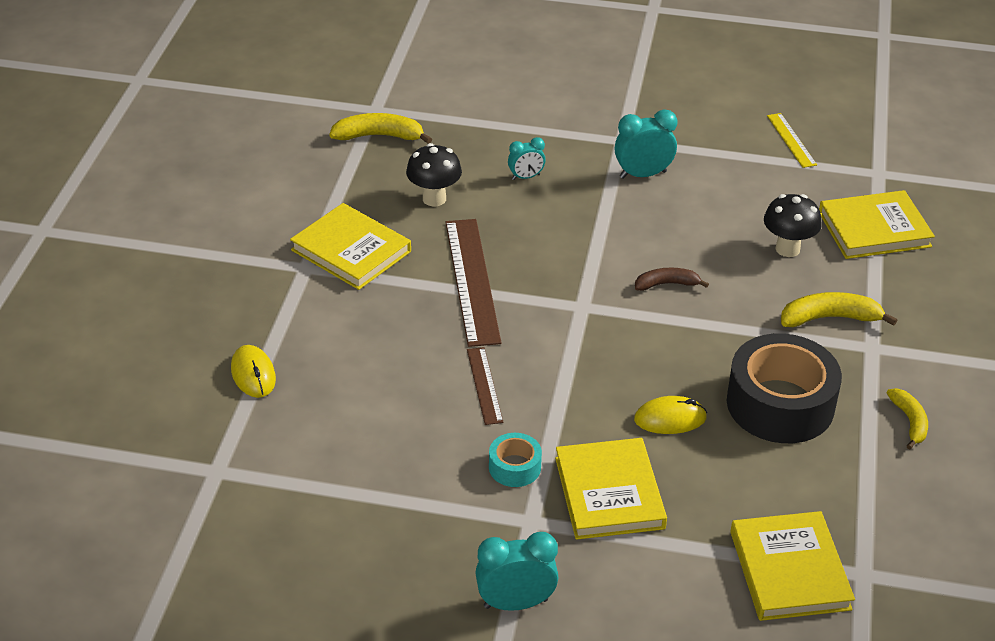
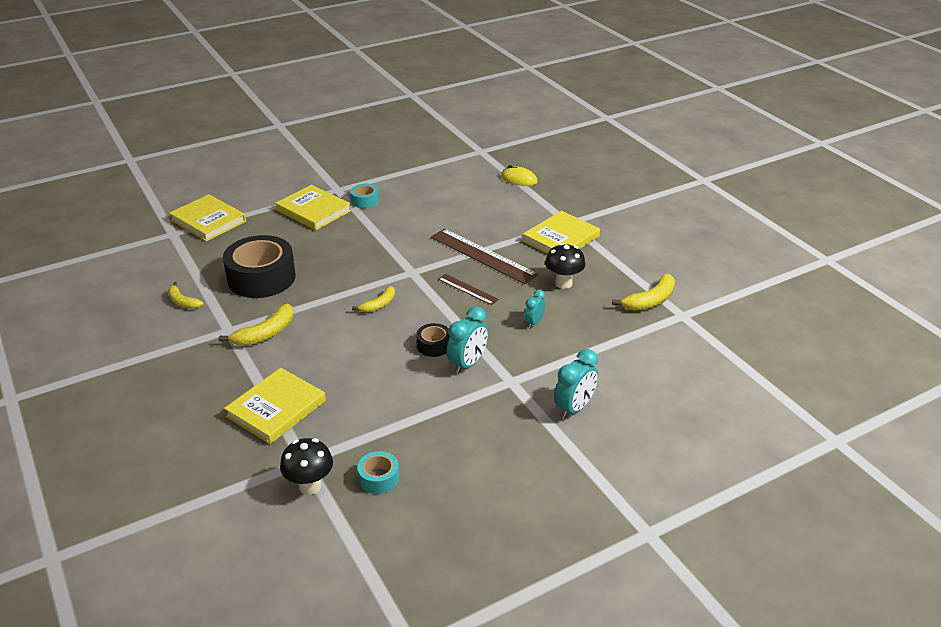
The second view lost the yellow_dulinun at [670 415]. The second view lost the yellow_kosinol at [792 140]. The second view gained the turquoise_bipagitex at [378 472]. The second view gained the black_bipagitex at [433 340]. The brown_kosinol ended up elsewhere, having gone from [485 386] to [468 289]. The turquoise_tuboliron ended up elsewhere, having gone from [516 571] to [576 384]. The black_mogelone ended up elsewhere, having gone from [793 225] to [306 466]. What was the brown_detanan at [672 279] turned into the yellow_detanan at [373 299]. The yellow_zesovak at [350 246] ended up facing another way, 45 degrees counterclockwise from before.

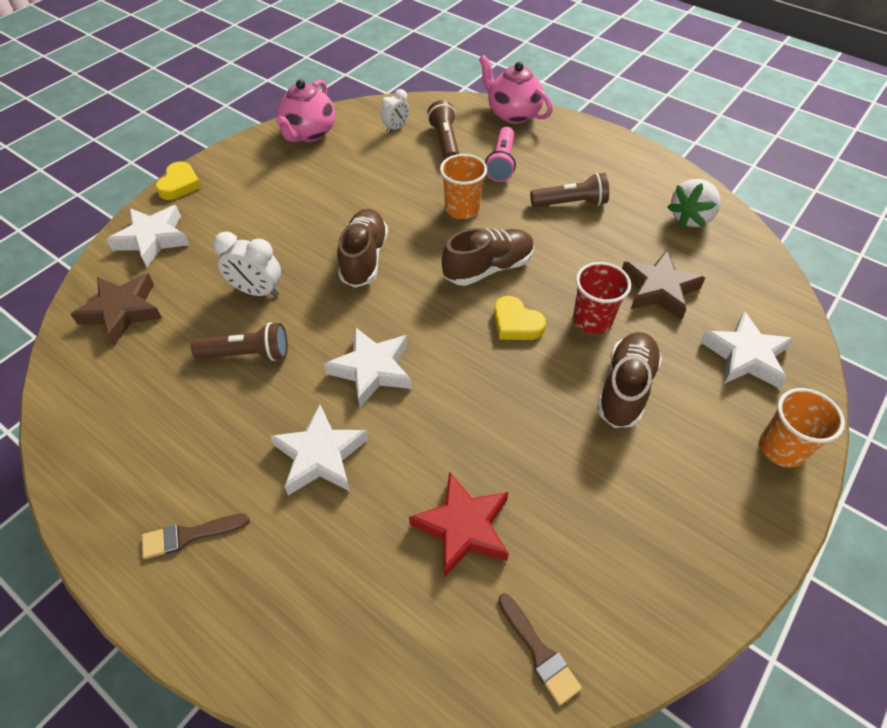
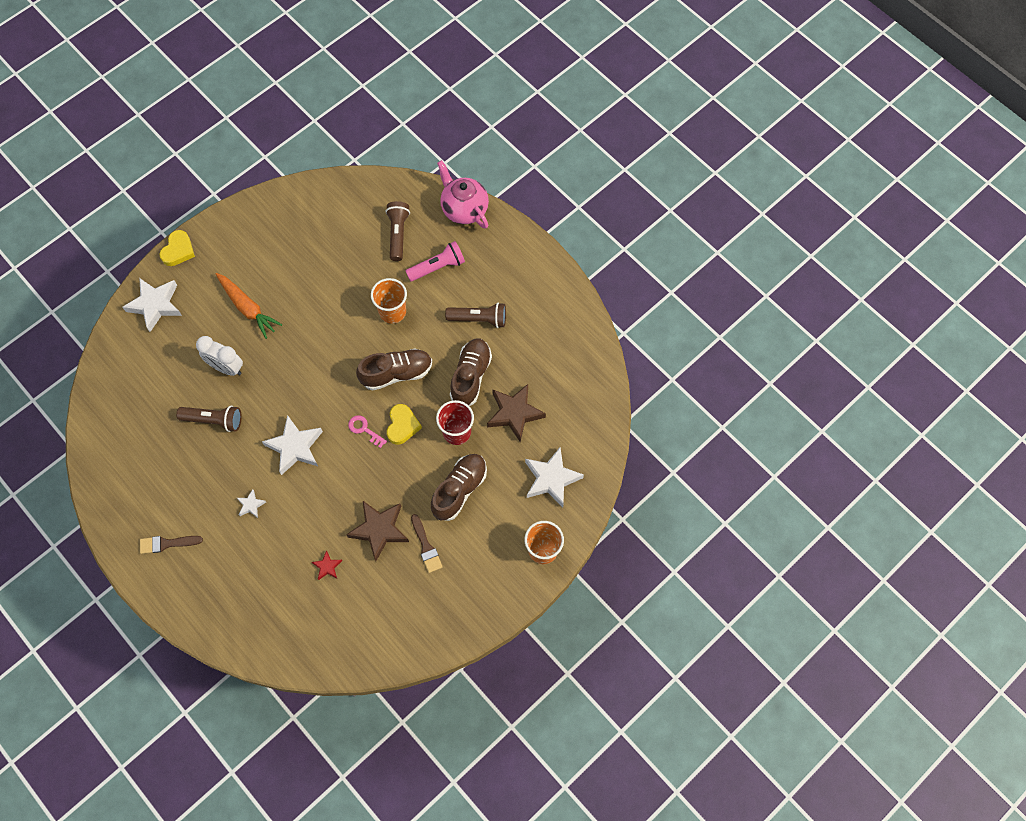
The second view lost the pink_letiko at [305 110]. The second view lost the white_tuboliron at [395 111]. The second view lost the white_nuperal at [693 203]. The second view gained the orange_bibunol at [249 306]. The second view gained the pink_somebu at [367 431]. The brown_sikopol ended up elsewhere, having gone from [116 309] to [377 531]. The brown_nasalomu ended up elsewhere, having gone from [362 248] to [471 372]. The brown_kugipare ended up elsewhere, having gone from [540 649] to [427 543]. The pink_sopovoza at [500 154] ended up facing another way, 135 degrees counterclockwise from before. The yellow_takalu at [520 318] ended up facing another way, 135 degrees counterclockwise from before. The size of the white_sikopol at [319 449] changed by a factor of 0.48. The size of the red_sikopol at [459 524] changed by a factor of 0.48.

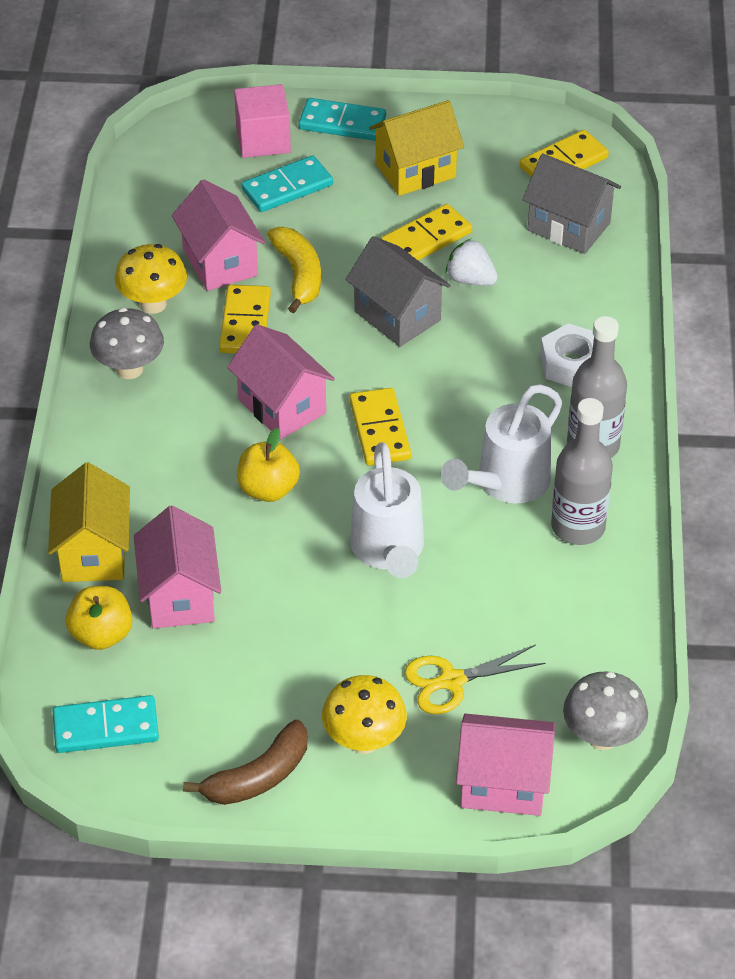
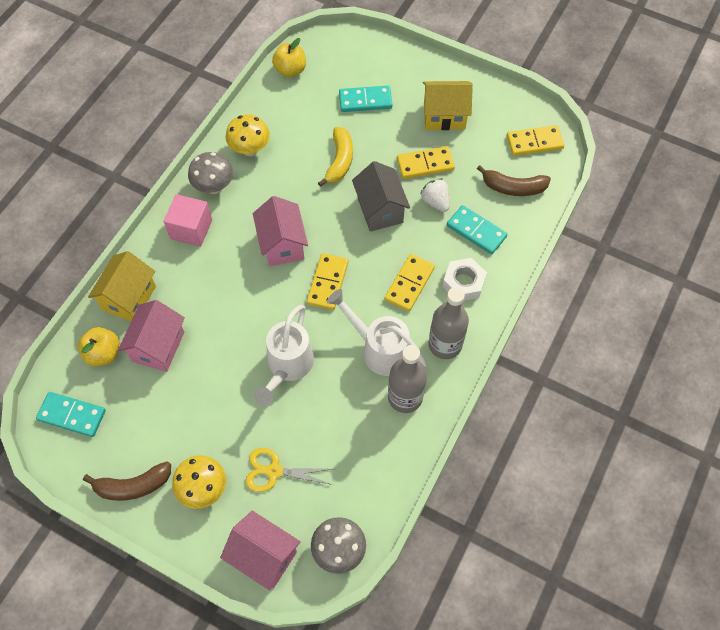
The second view lost the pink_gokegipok at [218 235]. The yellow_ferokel ended up elsewhere, having gone from [245 319] to [410 282]. The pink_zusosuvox ended up elsewhere, having gone from [262 121] to [188 220]. The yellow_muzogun ended up elsewhere, having gone from [268 465] to [289 57]. The turquoise_ferokel ended up elsewhere, having gone from [342 119] to [477 229]. Where the grey_gokegipok stood at [572 203], the brown_detanan came to stand at [514 180]. The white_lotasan at [501 443] ended up facing another way, 60 degrees clockwise from before.

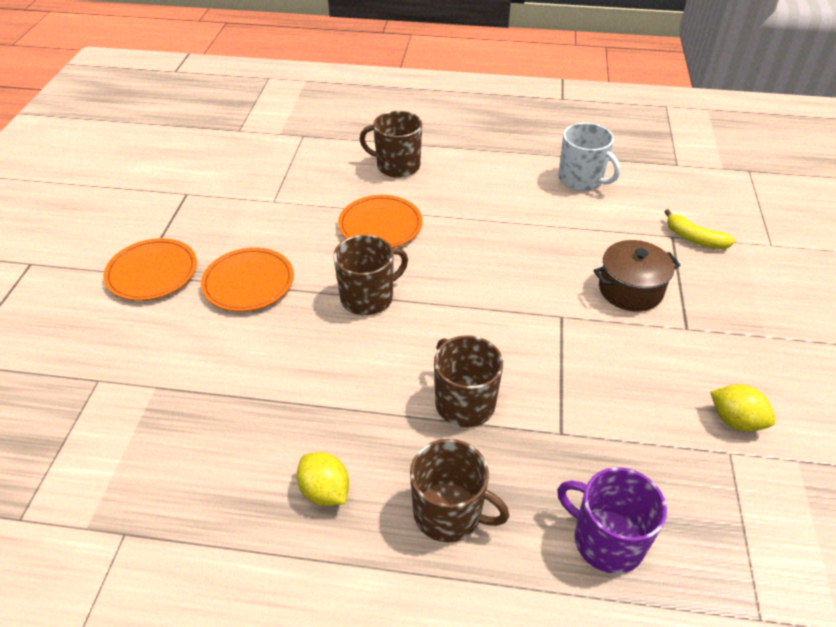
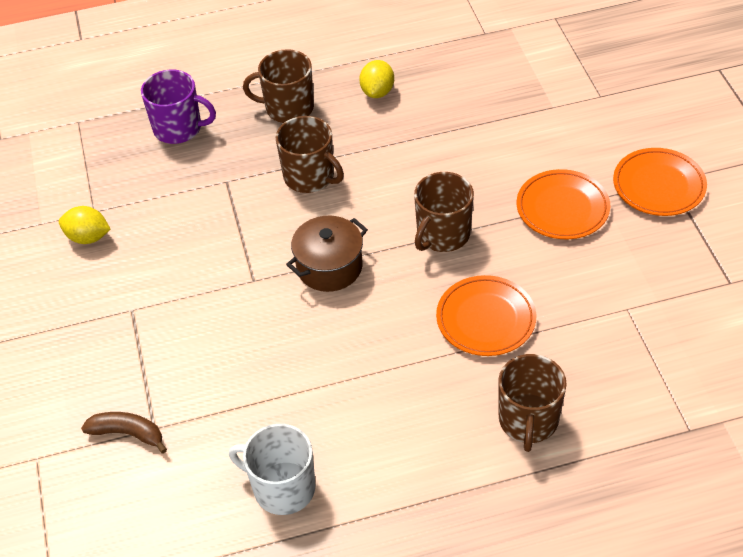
The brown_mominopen ended up elsewhere, having gone from [637 276] to [327 254]. What was the yellow_detanan at [699 229] turned into the brown_detanan at [124 433]. The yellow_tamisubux at [323 479] ended up facing another way, 75 degrees clockwise from before. The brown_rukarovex at [391 144] ended up facing another way, 105 degrees clockwise from before.

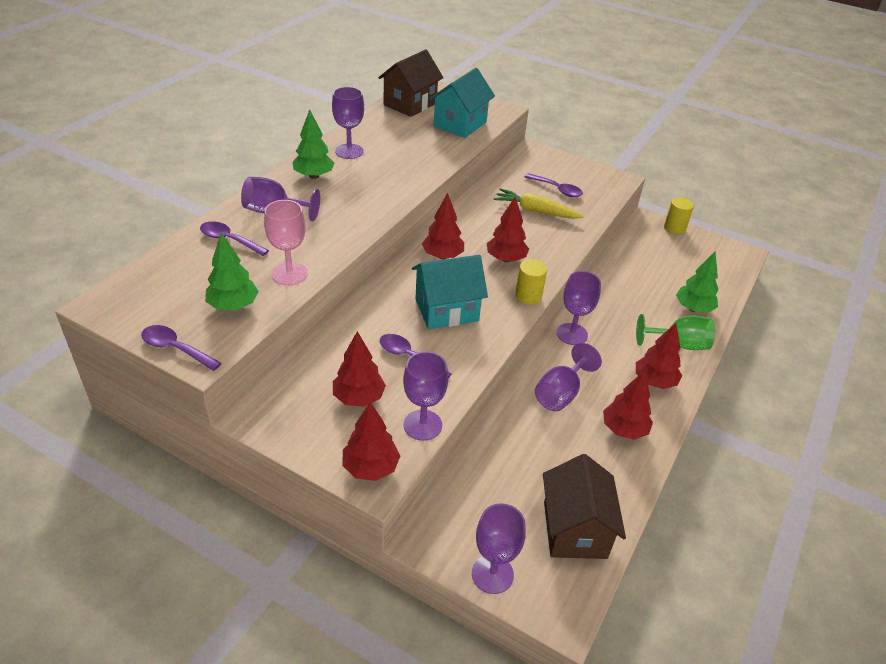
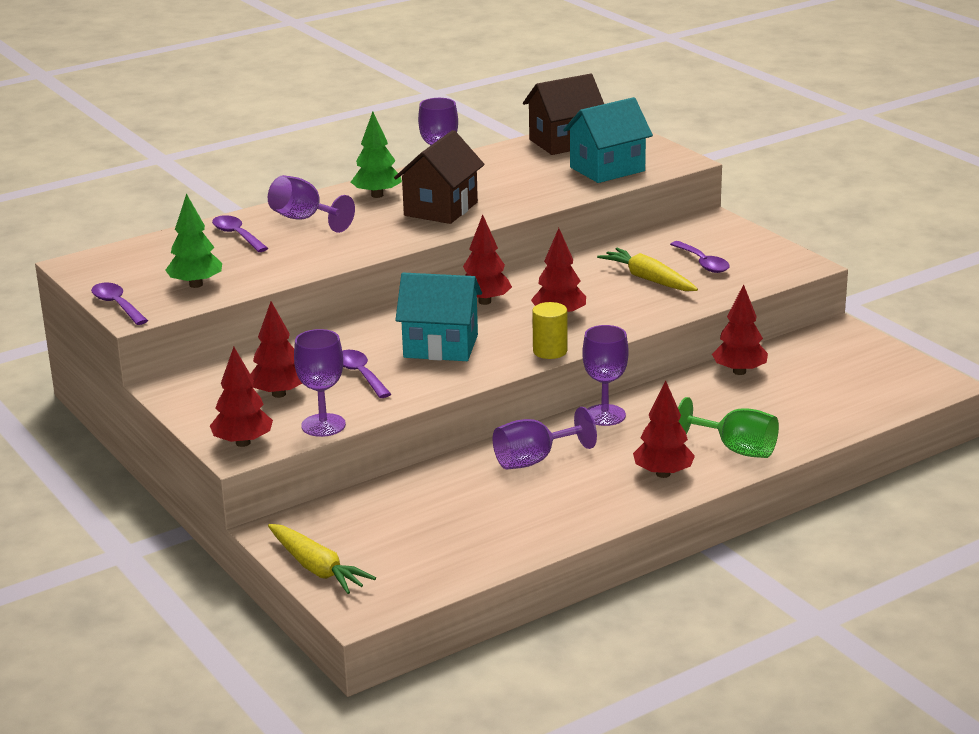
The second view lost the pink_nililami at [286 243]. The second view lost the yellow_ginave at [679 215]. The second view lost the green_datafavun at [697 282]. The brown_gokegipok ended up elsewhere, having gone from [584 506] to [439 177]. The red_datafavun ended up elsewhere, having gone from [628 405] to [740 329]. Where the purple_nililami stood at [499 548], the yellow_bibunol came to stand at [322 559].

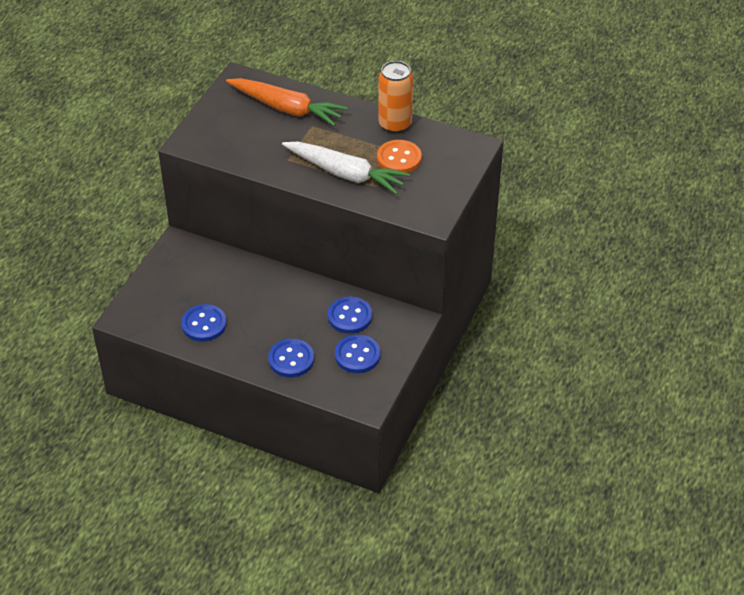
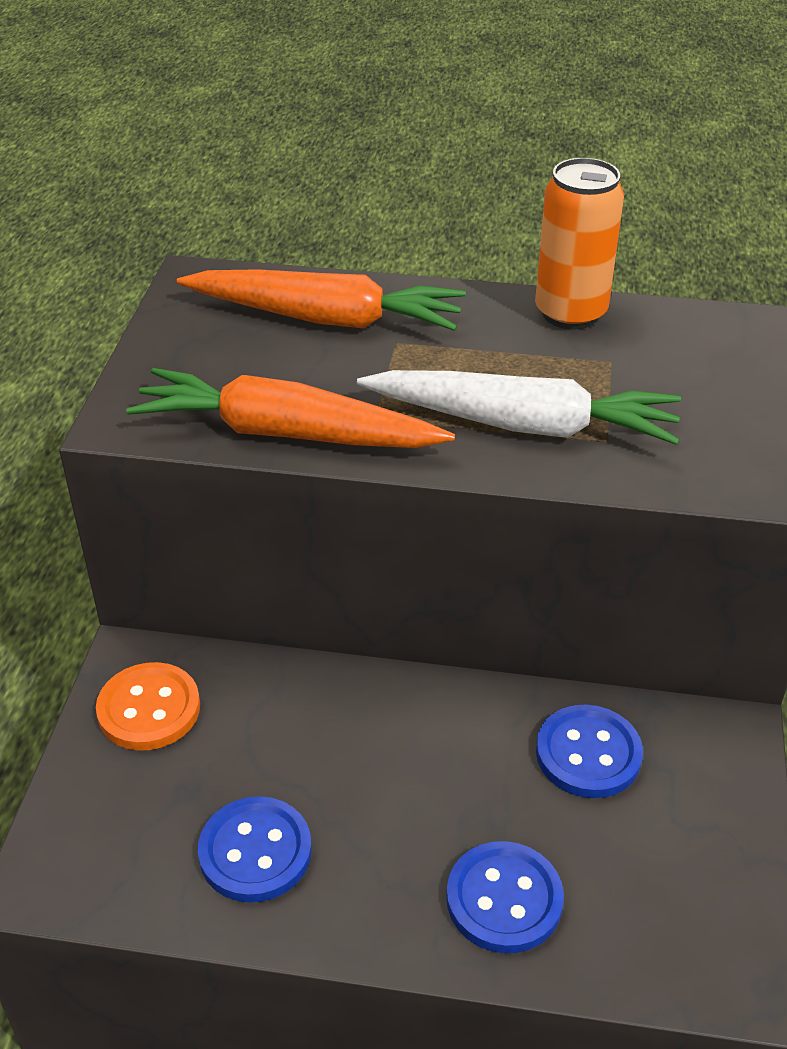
The second view lost the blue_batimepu at [357 354]. The second view gained the orange_bibunol at [290 408]. The orange_batimepu ended up elsewhere, having gone from [399 156] to [148 706].

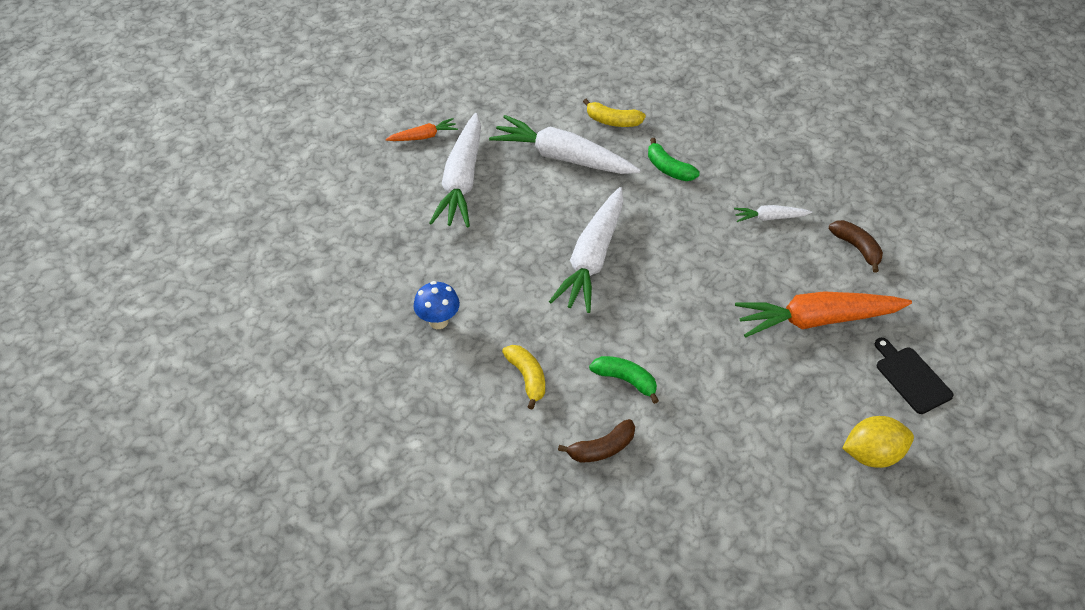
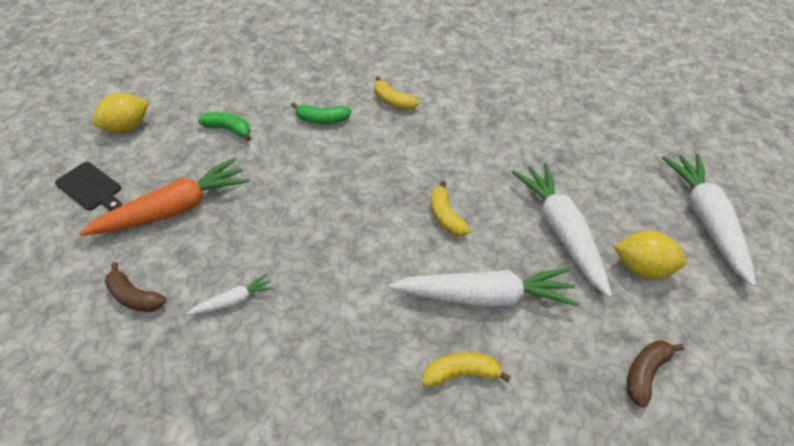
The second view lost the blue_mogelone at [437 305]. The second view gained the yellow_detanan at [450 208]. The white_bibunol ended up elsewhere, having gone from [586 250] to [709 220]. The brown_detanan ended up elsewhere, having gone from [596 440] to [656 374]. The green_detanan ended up elsewhere, having gone from [674 159] to [224 126]. Where the orange_bibunol stood at [422 129], the yellow_tamisubux came to stand at [649 255].

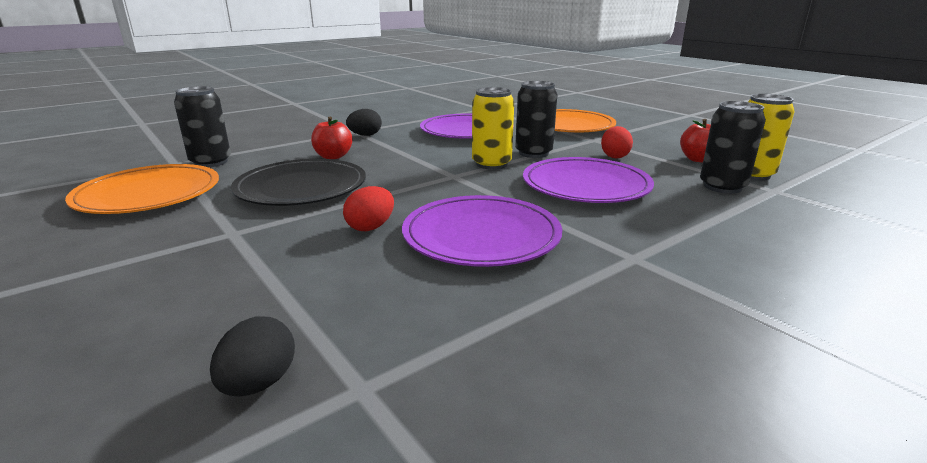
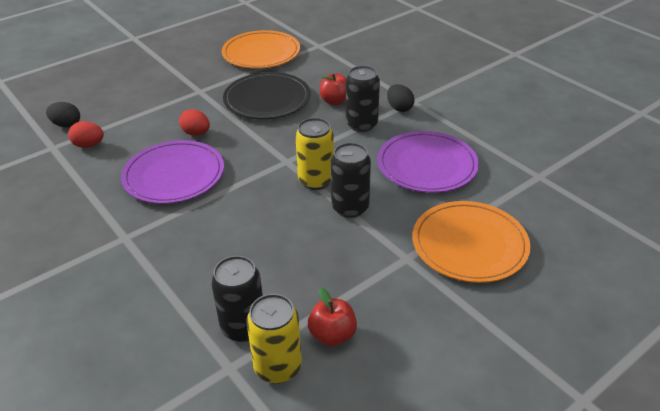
The second view lost the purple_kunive at [588 180]. The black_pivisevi ended up elsewhere, having gone from [202 126] to [363 99]. The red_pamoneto ended up elsewhere, having gone from [617 142] to [86 134].

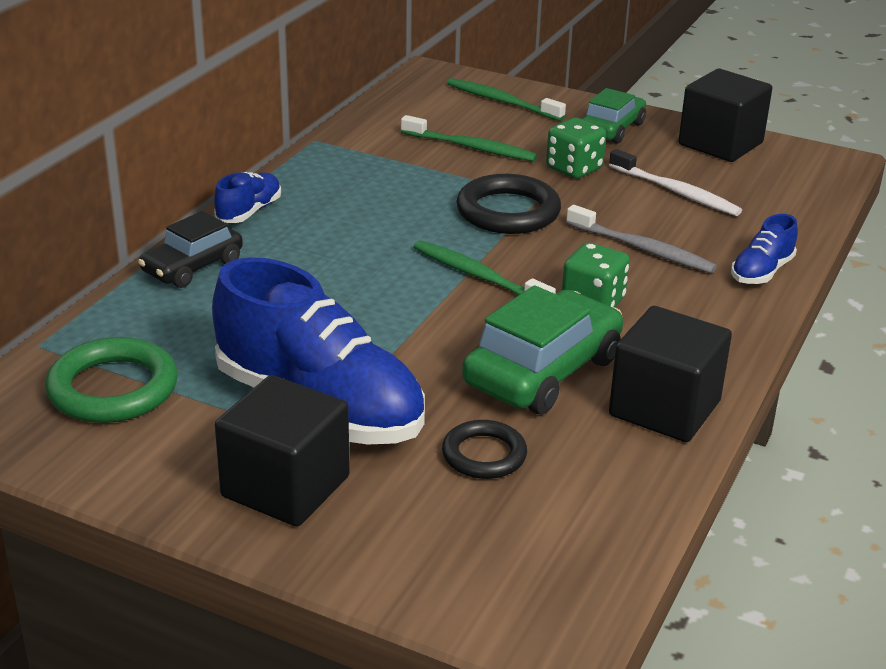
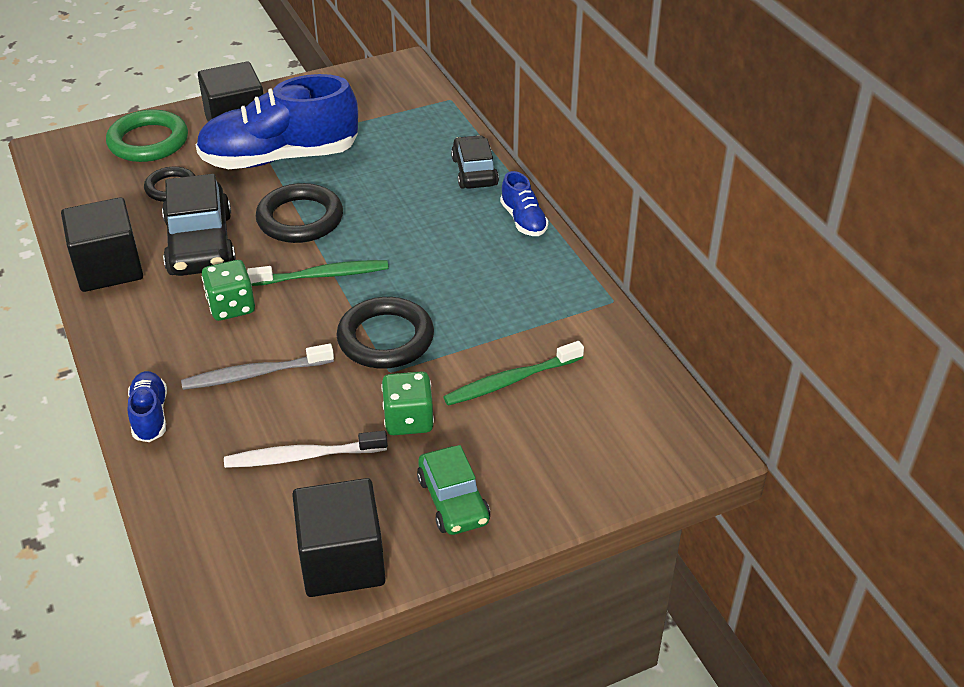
The second view lost the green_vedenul at [506 99]. The second view gained the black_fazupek at [299 213]. The green_fazupek ended up elsewhere, having gone from [111 380] to [147 135]. What was the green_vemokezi at [542 349] turned into the black_vemokezi at [199 225].

